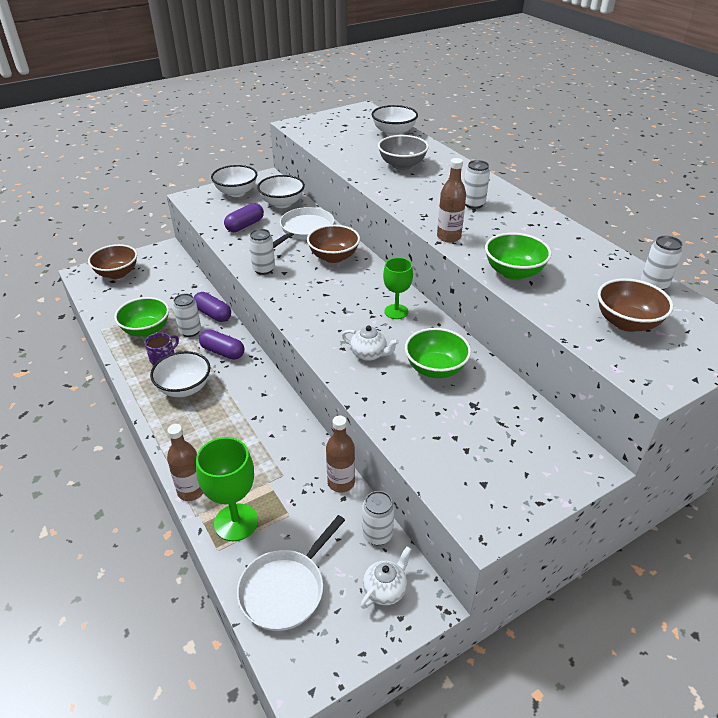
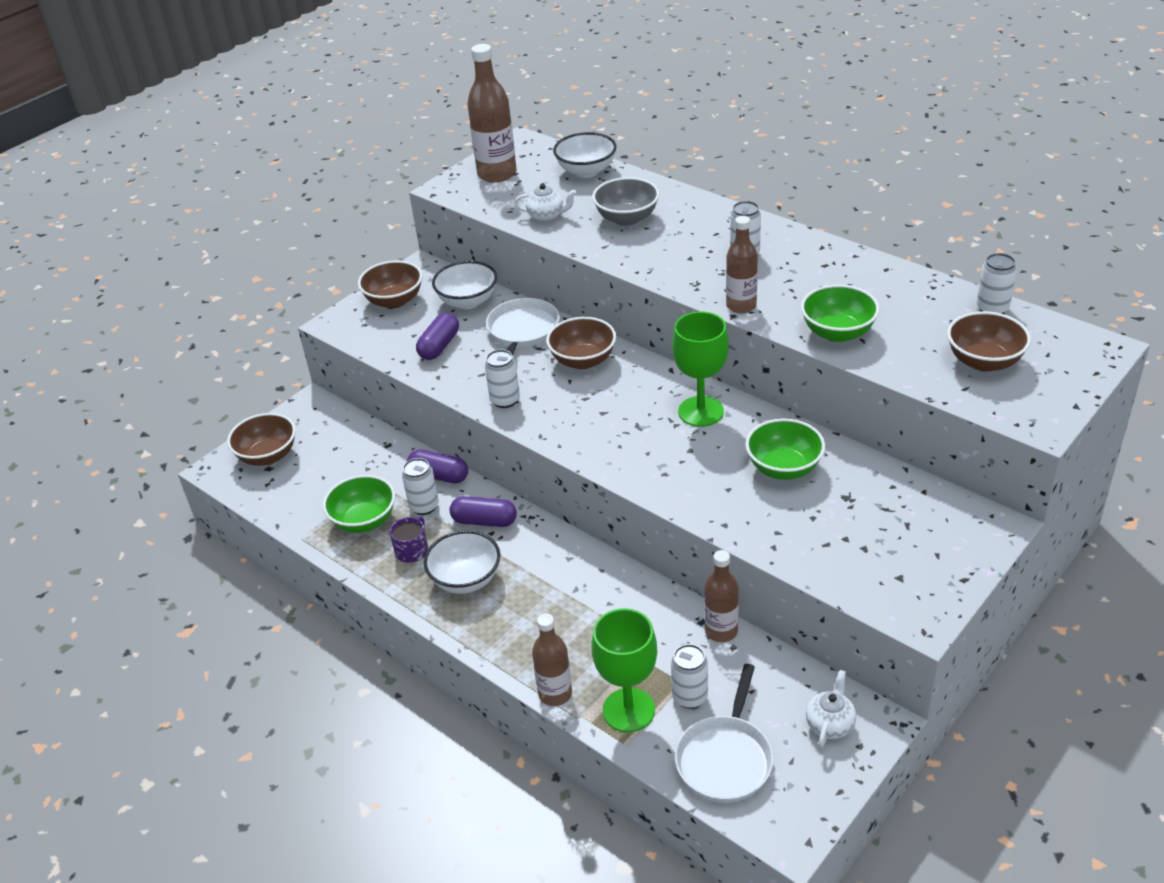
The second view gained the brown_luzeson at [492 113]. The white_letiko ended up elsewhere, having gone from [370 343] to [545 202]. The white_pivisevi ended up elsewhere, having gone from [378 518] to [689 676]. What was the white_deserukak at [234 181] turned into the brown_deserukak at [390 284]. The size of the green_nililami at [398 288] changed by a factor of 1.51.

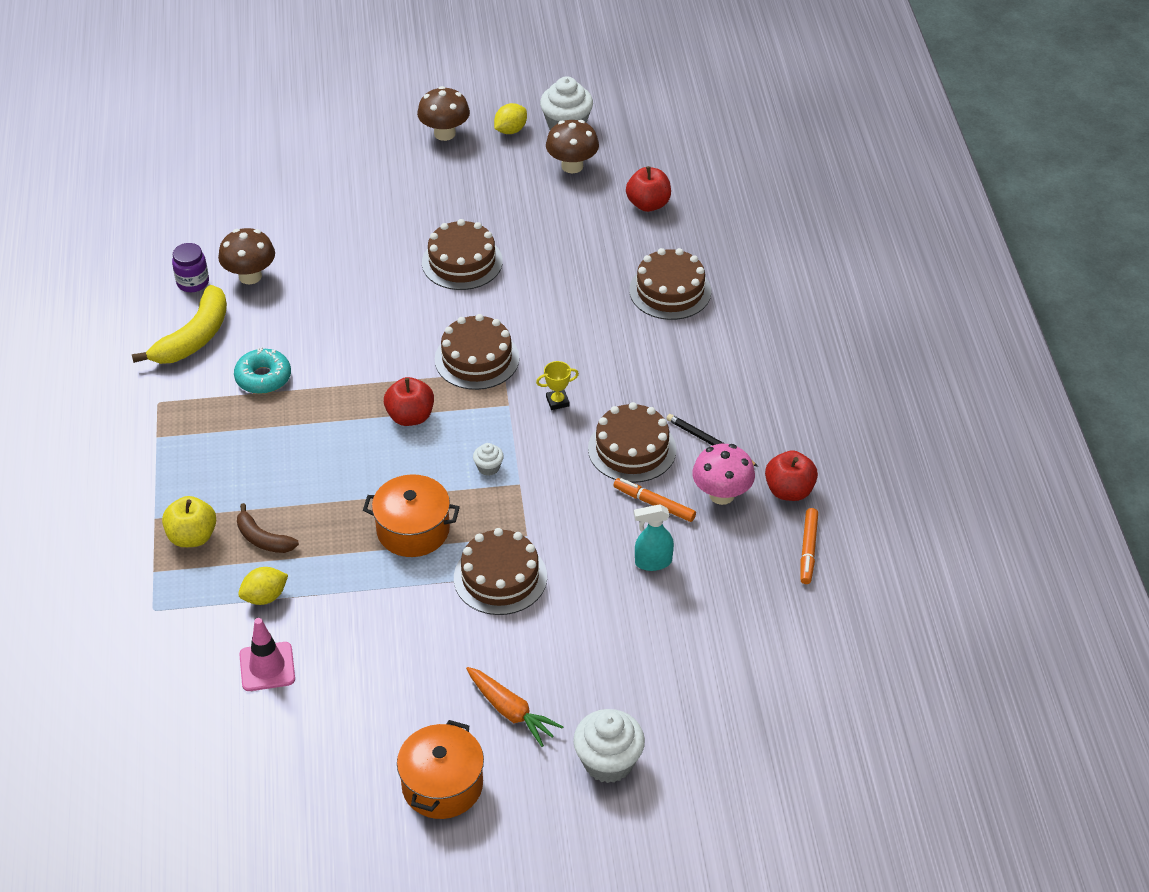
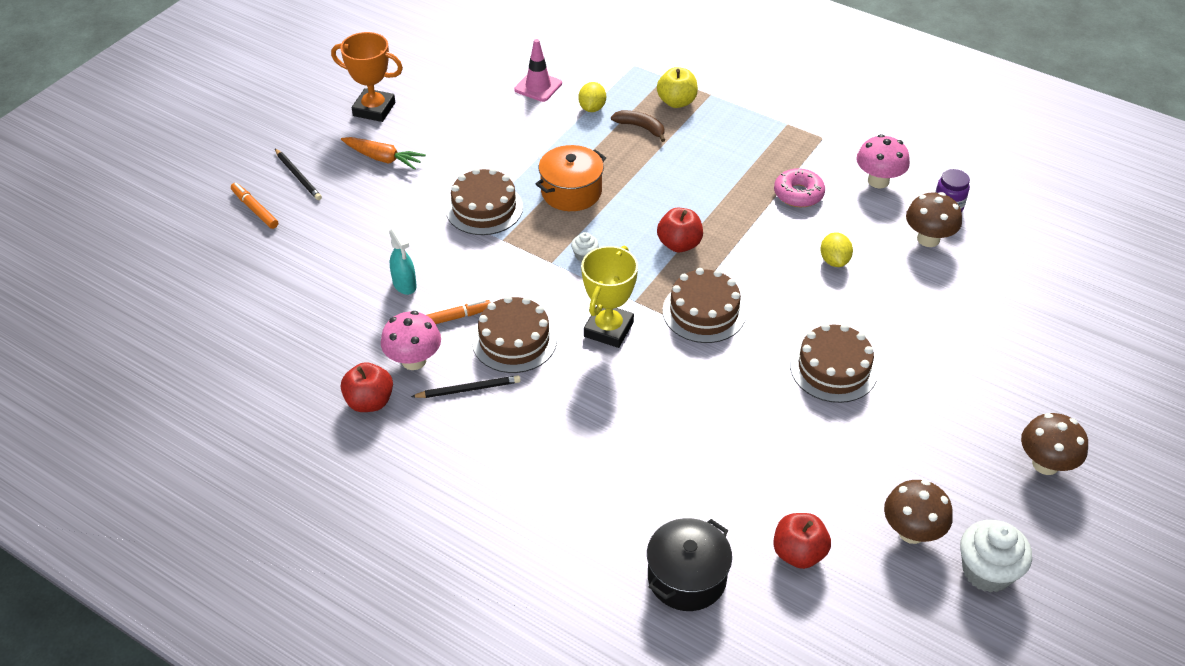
The second view lost the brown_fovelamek at [670 284]. The second view gained the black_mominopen at [689 564]. The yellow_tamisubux ended up elsewhere, having gone from [510 118] to [836 249]. The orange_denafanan ended up elsewhere, having gone from [809 546] to [254 206]. Where the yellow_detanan stood at [179 324], the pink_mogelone came to stand at [883 161]. Where the orange_mominopen stood at [440 769], the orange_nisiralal came to stand at [367 77]. Where the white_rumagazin stood at [609 746], the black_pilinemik came to stand at [298 174]. What was the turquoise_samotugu at [262 370] turned into the pink_samotugu at [799 187]. The brown_detanan at [268 528] ended up facing another way, 45 degrees clockwise from before. The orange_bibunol at [515 707] ended up facing another way, 150 degrees counterclockwise from before. The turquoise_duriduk at [654 537] ended up facing another way, 120 degrees clockwise from before. The size of the yellow_nisiralal at [557 385] changed by a factor of 2.07.

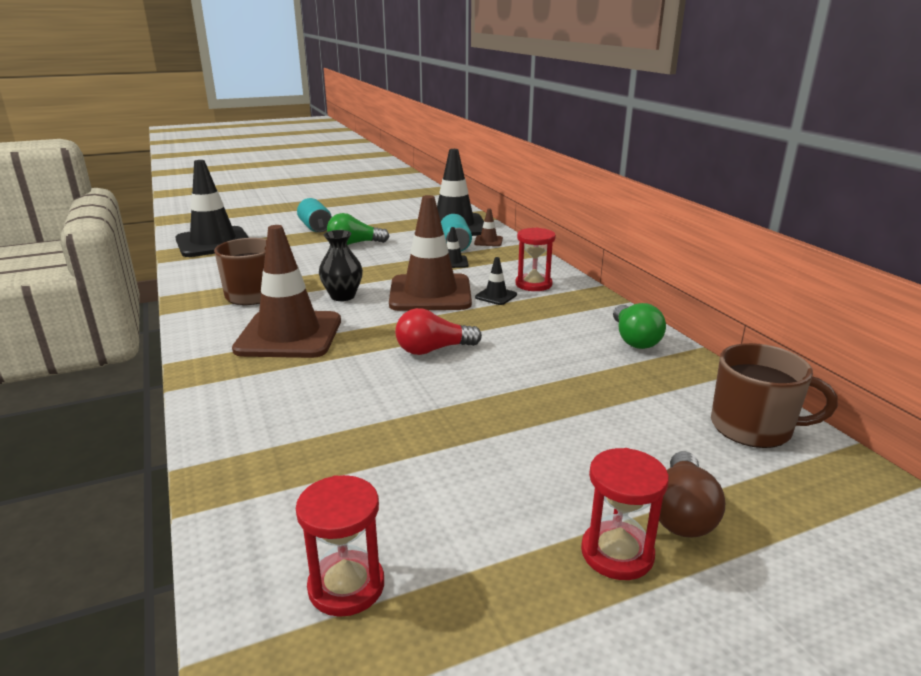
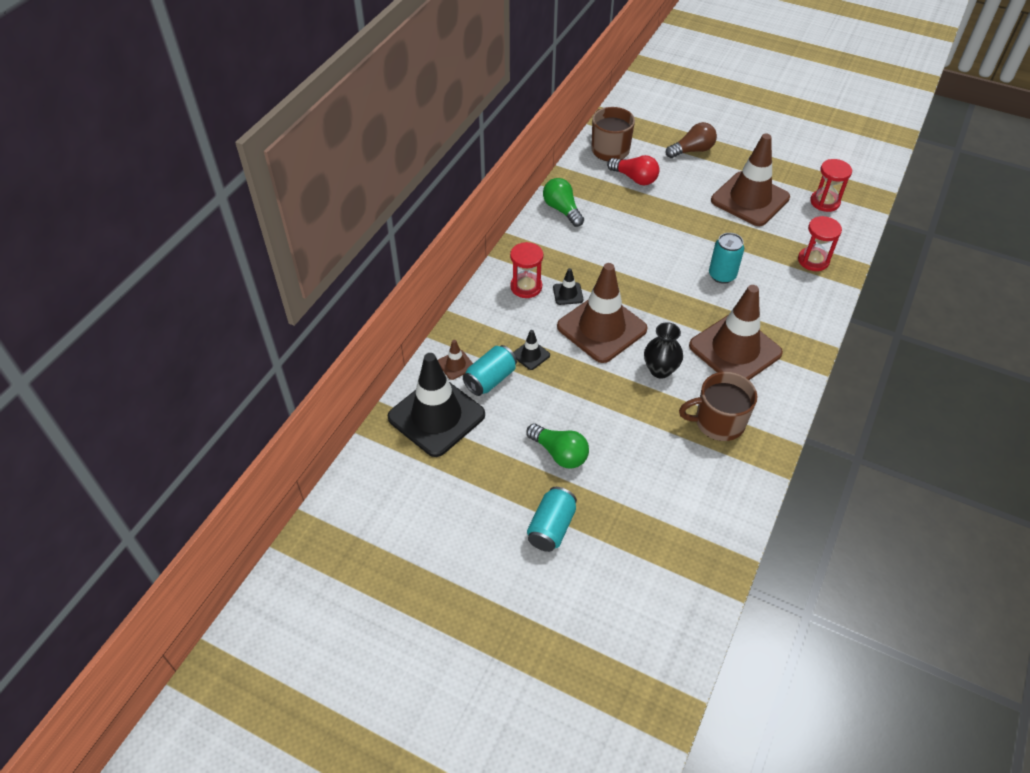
The second view lost the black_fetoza at [212 208]. The second view gained the turquoise_pivisevi at [726 258]. The second view gained the brown_fetoza at [750 180]. The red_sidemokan ended up elsewhere, having gone from [438 331] to [633 170]. The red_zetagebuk ended up elsewhere, having gone from [625 514] to [820 243]. The green_sidemokan at [639 326] ended up facing another way, 75 degrees counterclockwise from before.

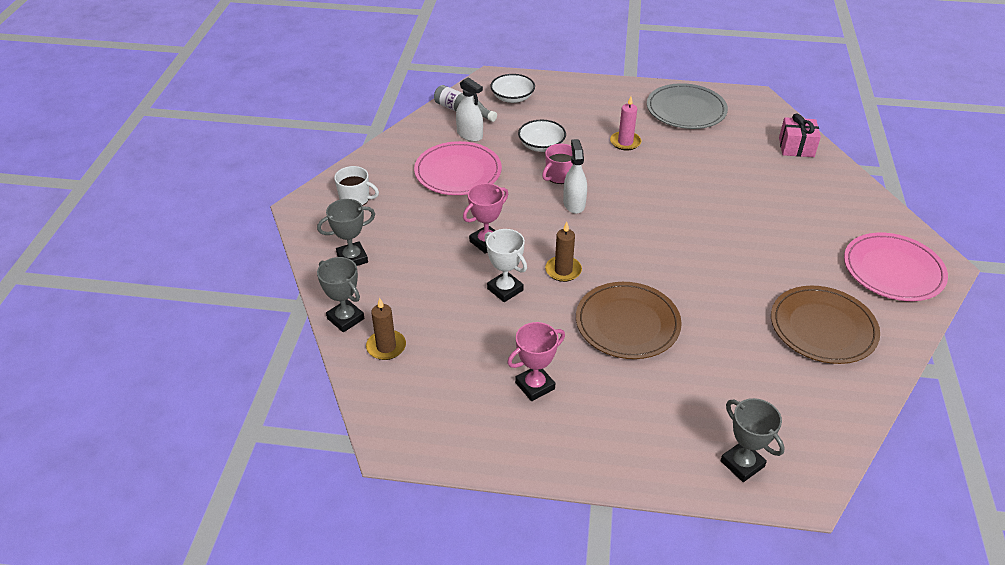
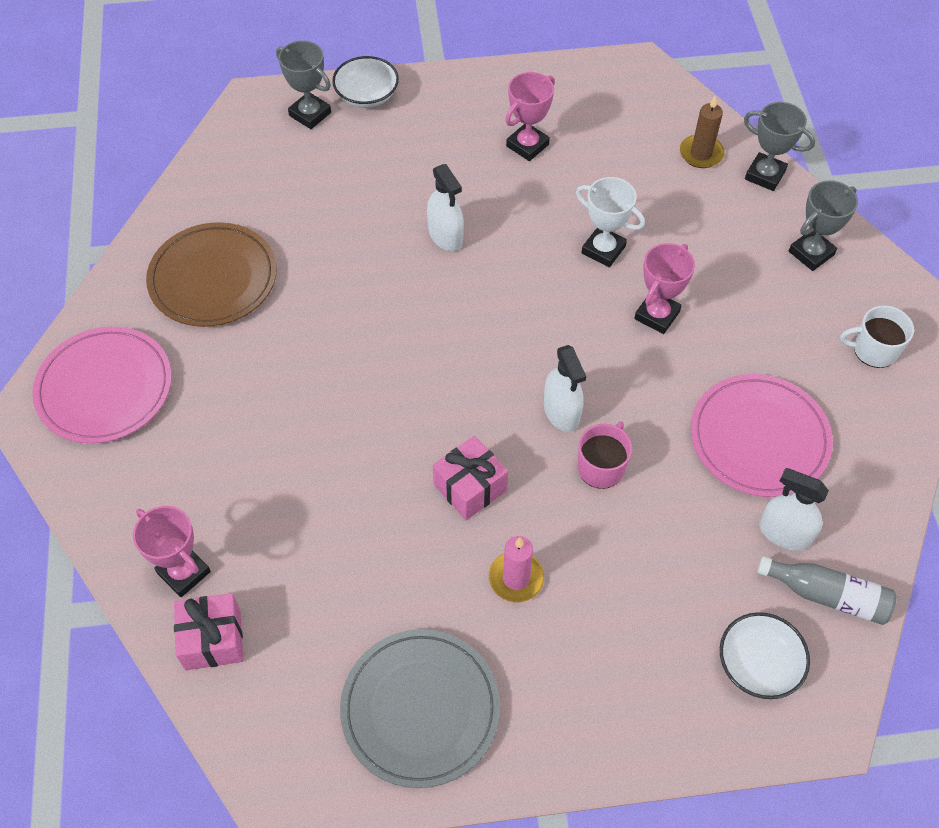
The second view lost the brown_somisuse at [563 252]. The second view gained the pink_nisiralal at [172 551]. The second view gained the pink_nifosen at [470 478]. The white_deserukak ended up elsewhere, having gone from [542 136] to [365 82]. Where the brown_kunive stood at [629 320], the white_duriduk came to stand at [445 207].

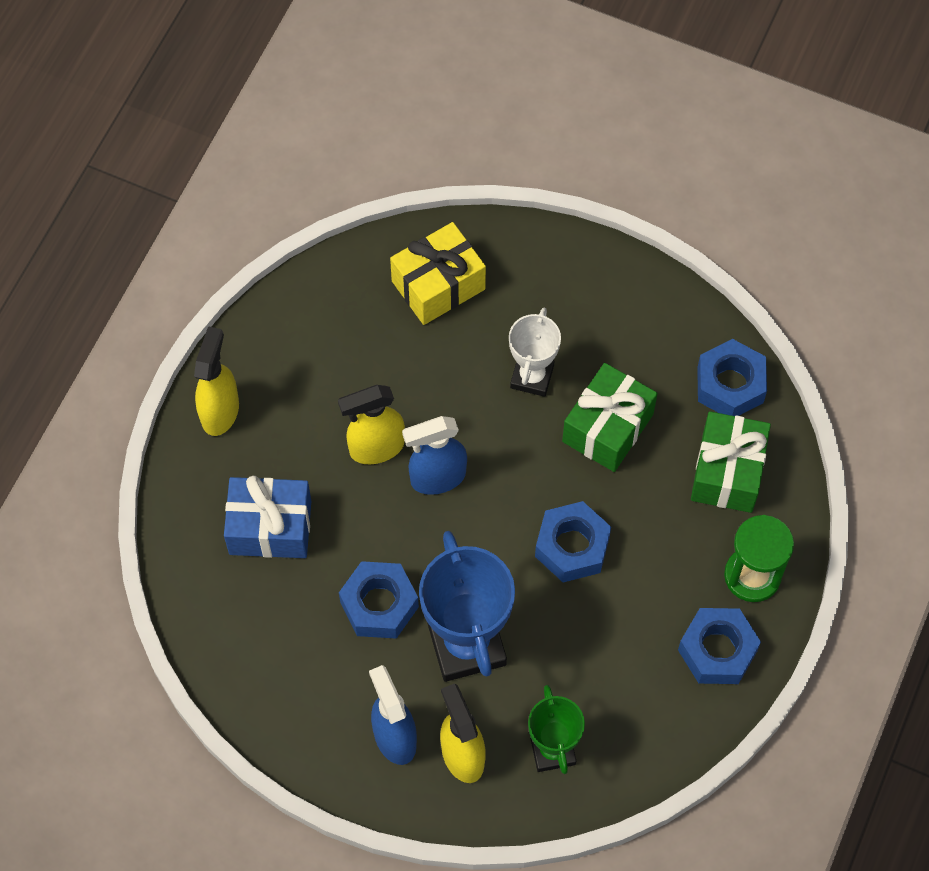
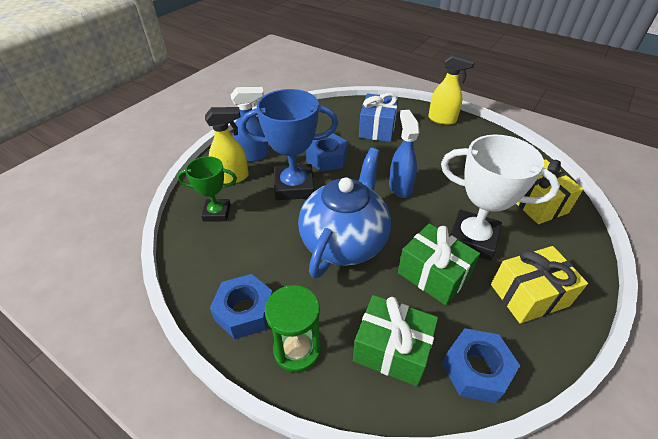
The second view lost the yellow_duriduk at [371 424]. The second view gained the yellow_nifosen at [539 285]. Where the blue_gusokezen stood at [573 541], the blue_letiko came to stand at [344 213]. The size of the white_nisiralal at [535 352] changed by a factor of 1.69.

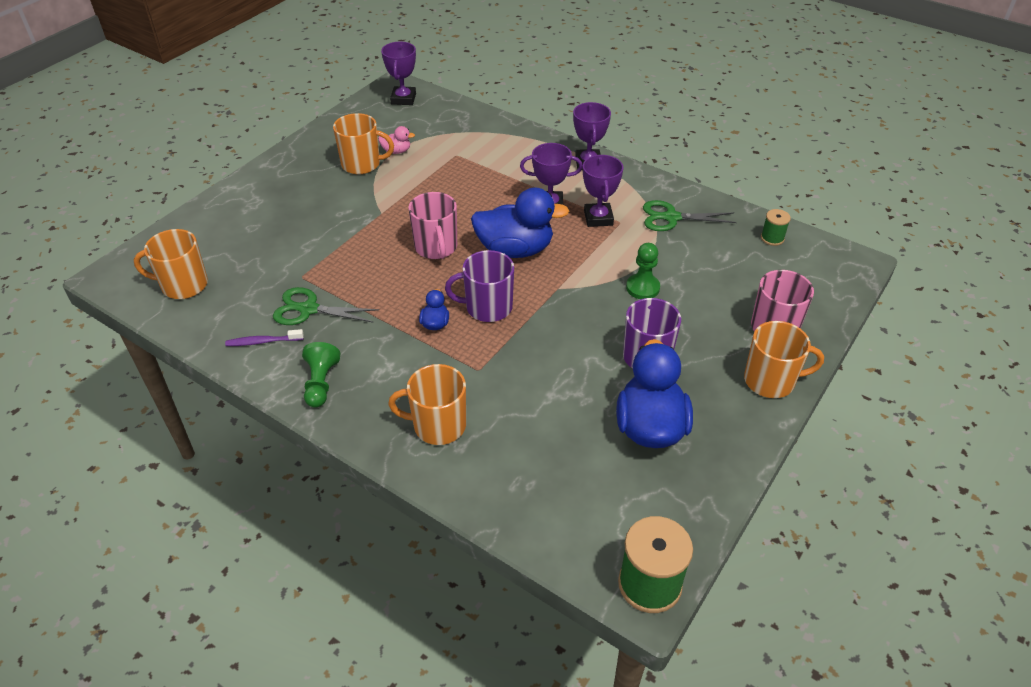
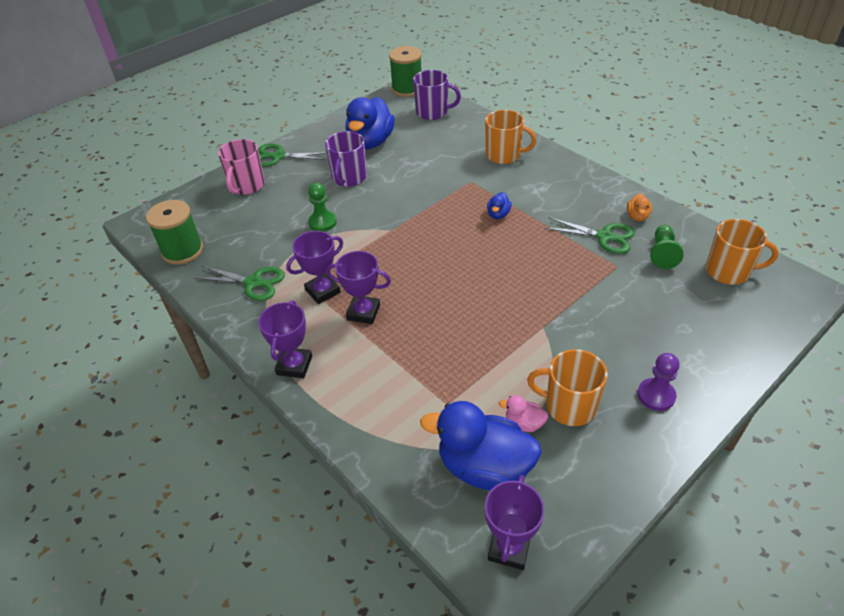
The second view lost the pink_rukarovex at [432 225]. The second view gained the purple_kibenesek at [658 382]. The green_kibenesek ended up elsewhere, having gone from [321 374] to [667 247]. The purple_rukarovex ended up elsewhere, having gone from [479 286] to [437 95]. The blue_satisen ended up elsewhere, having gone from [520 222] to [481 446]. Where the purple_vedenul stood at [264 337], the orange_satisen came to stand at [639 207]. Where the orange_rukarovex stood at [784 359], the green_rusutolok came to stand at [292 155]. The purple_nisiralal at [603 191] ended up facing another way, 45 degrees clockwise from before. The size of the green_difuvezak at [776 227] changed by a factor of 1.91.

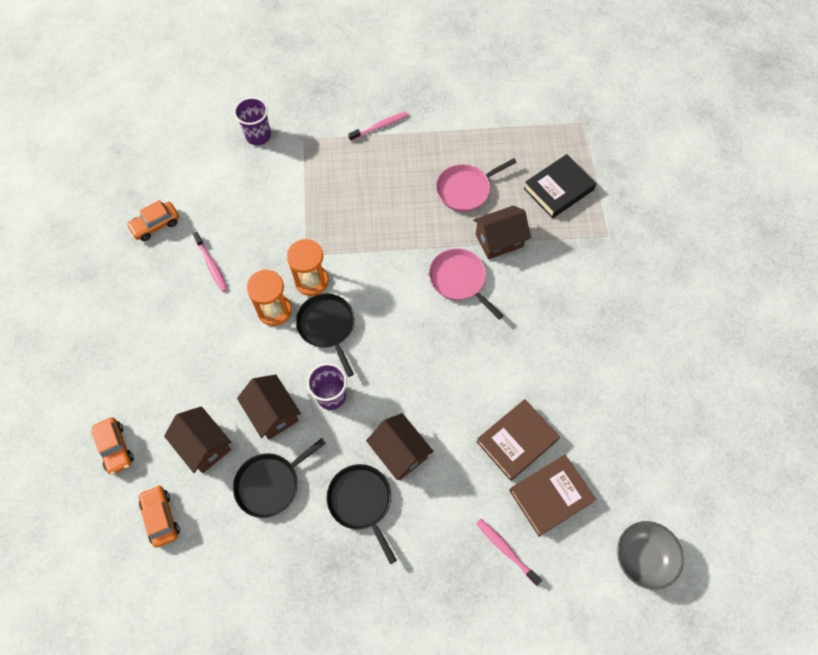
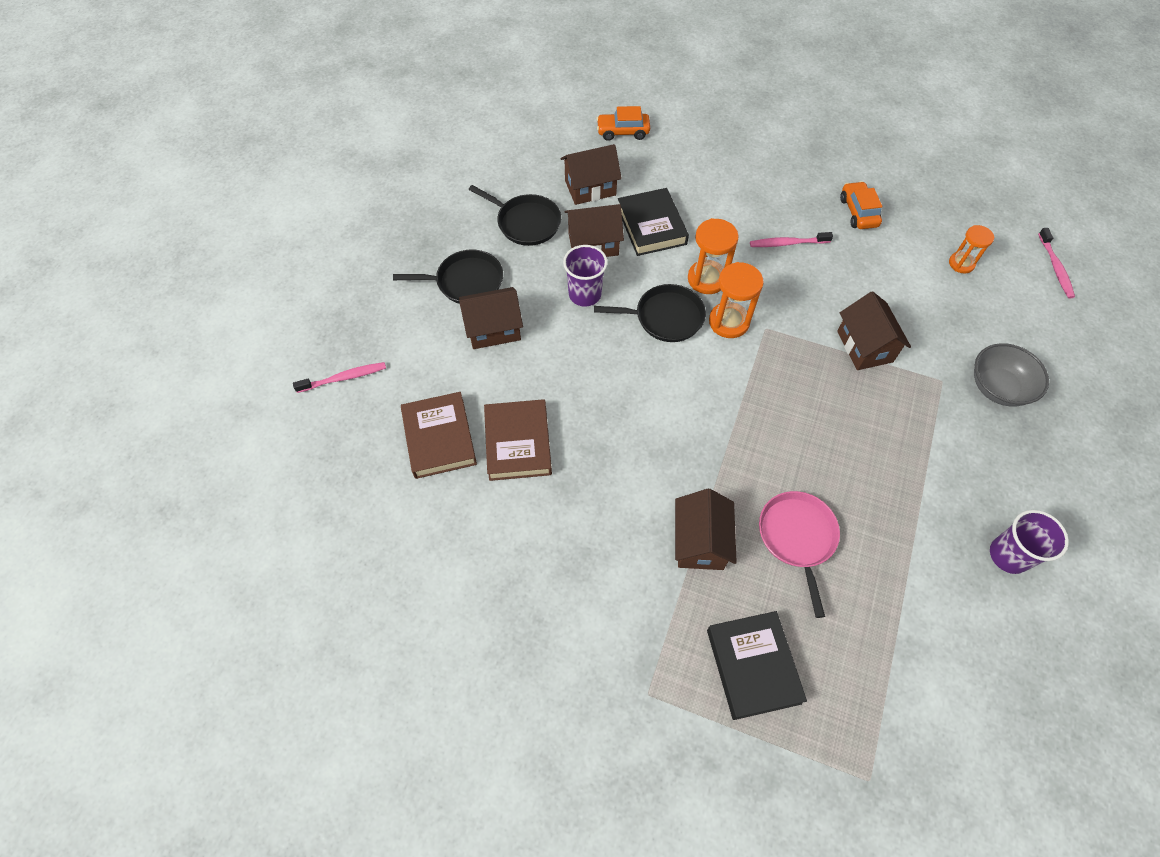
The second view lost the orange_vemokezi at [159 516]. The second view lost the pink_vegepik at [466 283]. The second view gained the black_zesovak at [653 222]. The second view gained the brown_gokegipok at [874 330]. The second view gained the orange_zetagebuk at [972 249]. The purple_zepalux ended up elsewhere, having gone from [252 121] to [1029 542]. The pink_vedenul ended up elsewhere, having gone from [378 126] to [1056 263]. The brown_zesovak ended up elsewhere, having gone from [552 495] to [518 440]. The grey_deserukak ended up elsewhere, having gone from [650 555] to [1011 374]. The black_vegepik at [279 478] ended up facing another way, 135 degrees clockwise from before.

